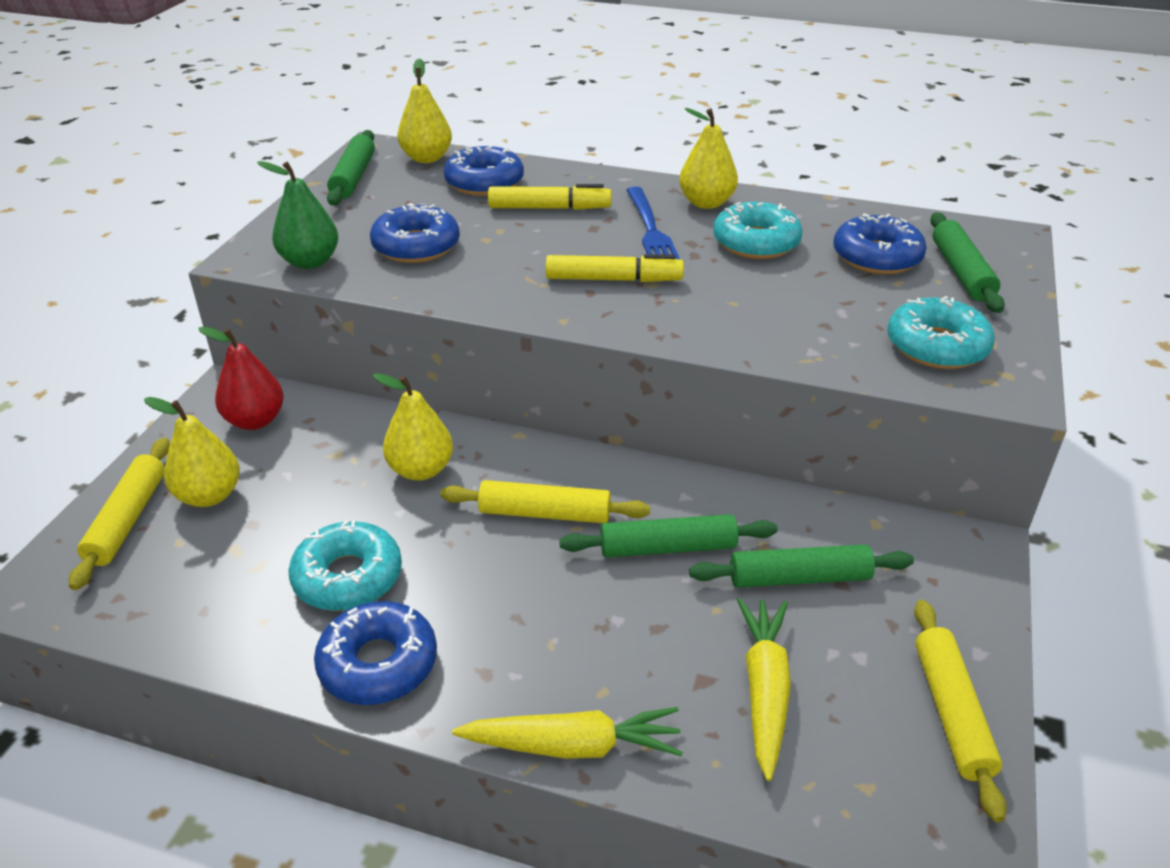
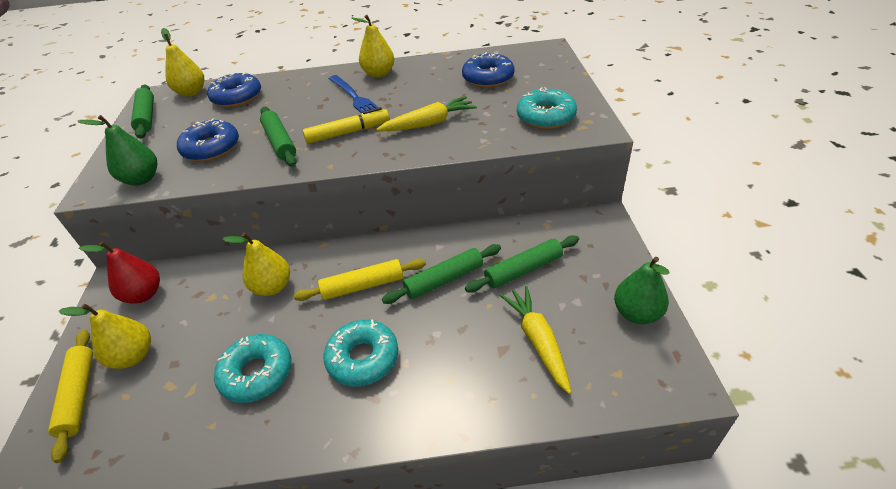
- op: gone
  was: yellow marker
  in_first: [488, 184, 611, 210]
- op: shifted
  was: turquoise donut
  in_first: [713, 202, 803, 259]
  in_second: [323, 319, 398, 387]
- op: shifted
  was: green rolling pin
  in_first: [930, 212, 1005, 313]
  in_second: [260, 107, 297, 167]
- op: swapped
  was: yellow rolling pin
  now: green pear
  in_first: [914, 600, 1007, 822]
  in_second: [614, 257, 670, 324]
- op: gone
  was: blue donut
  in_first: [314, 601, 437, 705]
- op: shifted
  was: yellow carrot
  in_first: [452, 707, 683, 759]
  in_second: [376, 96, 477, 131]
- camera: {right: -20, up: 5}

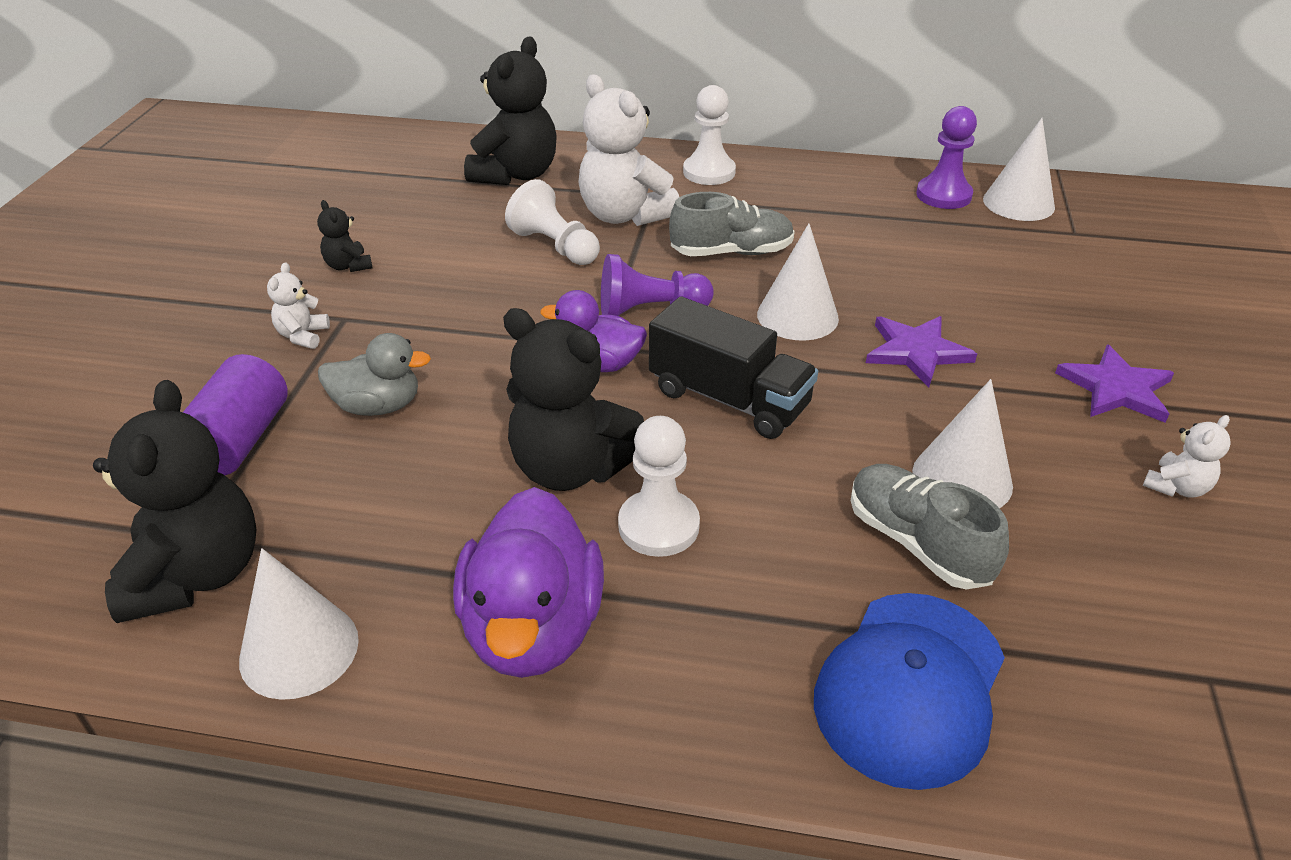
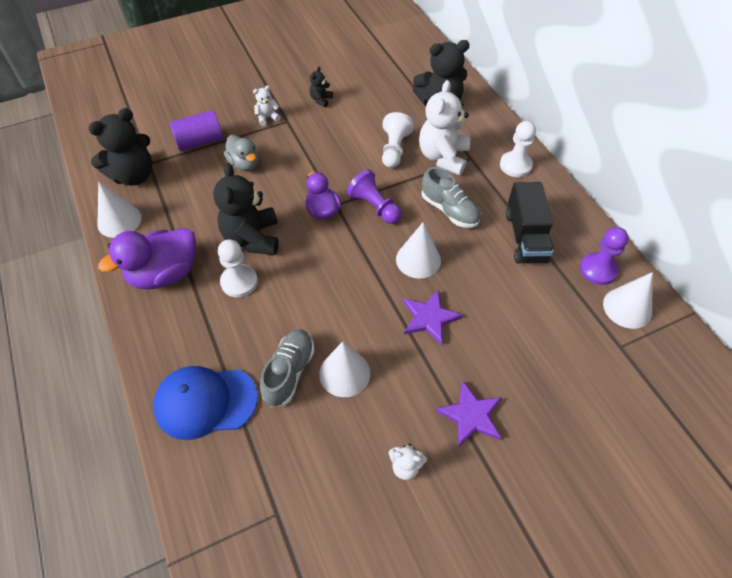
- op: shifted
  was: black truck
  in_first: [649, 296, 818, 439]
  in_second: [506, 182, 554, 264]
- camera: {right: 55, up: 15}

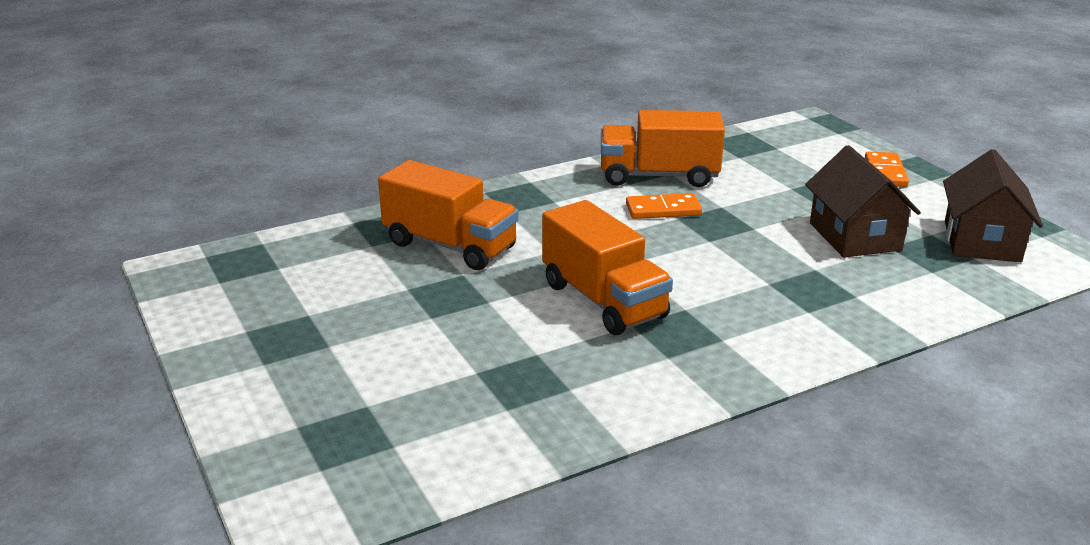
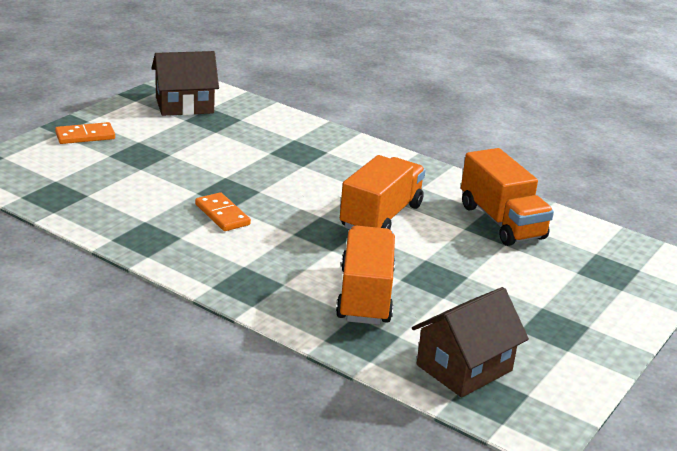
- op: shifted
  was: orange truck
  in_first: [601, 110, 725, 187]
  in_second: [461, 148, 554, 246]
- op: shifted
  was: brown house
  in_first: [805, 145, 921, 258]
  in_second: [412, 287, 529, 397]
- camera: {right: -120, up: 0}

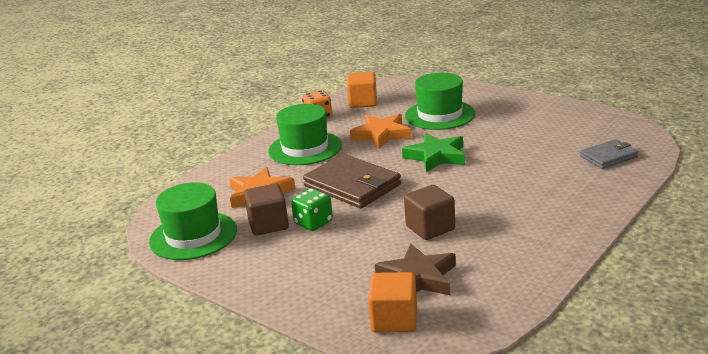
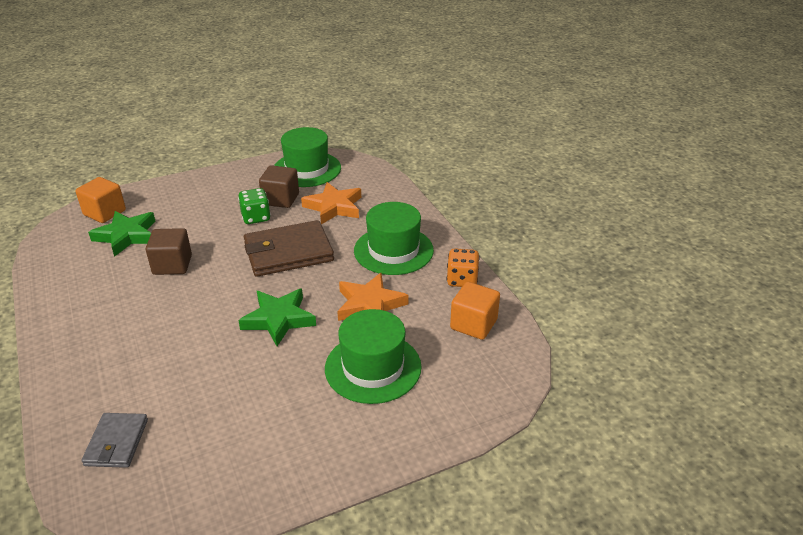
- op: repainted
  was: brown star
  now: green star
  in_first: [375, 243, 456, 295]
  in_second: [88, 211, 156, 257]
- camera: {right: 115, up: 10}

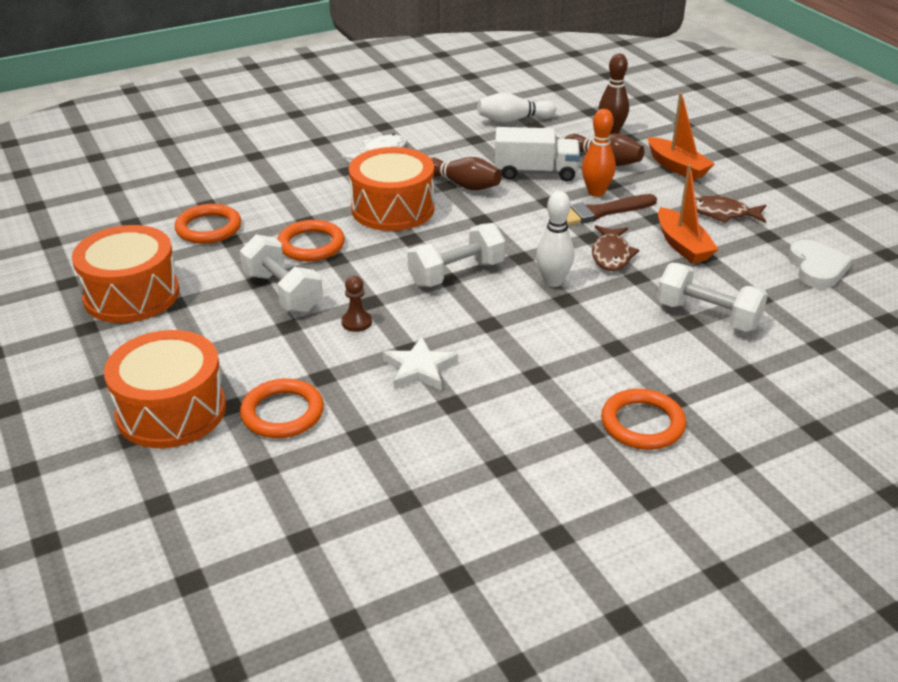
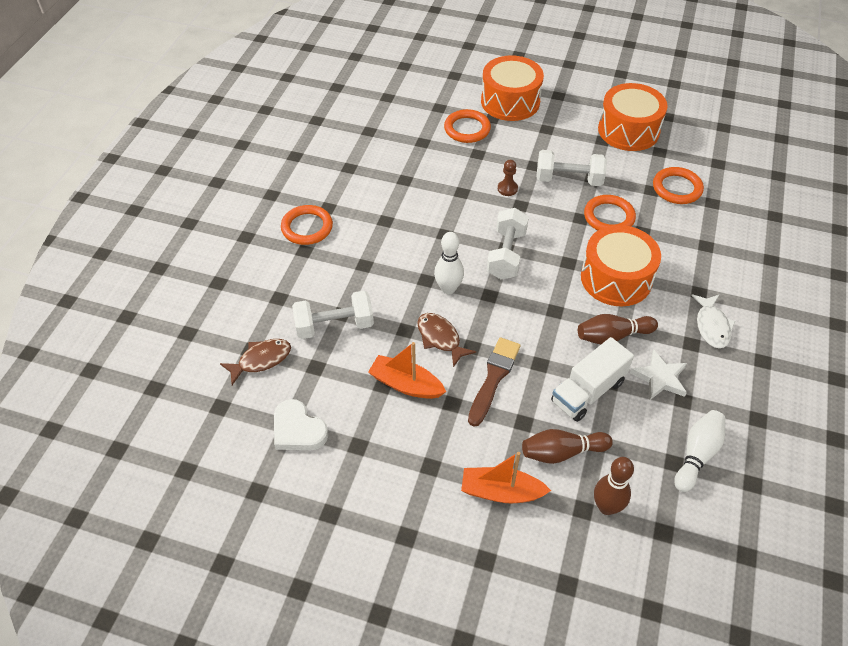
- op: gone
  was: orange bowling pin
  in_first: [582, 109, 616, 197]
- op: shifted
  was: brown fish
  in_first: [695, 196, 766, 223]
  in_second: [220, 339, 291, 385]
- op: shifted
  was: white star
  in_first: [383, 337, 458, 391]
  in_second: [630, 349, 687, 400]
- camera: {right: 135, up: 15}

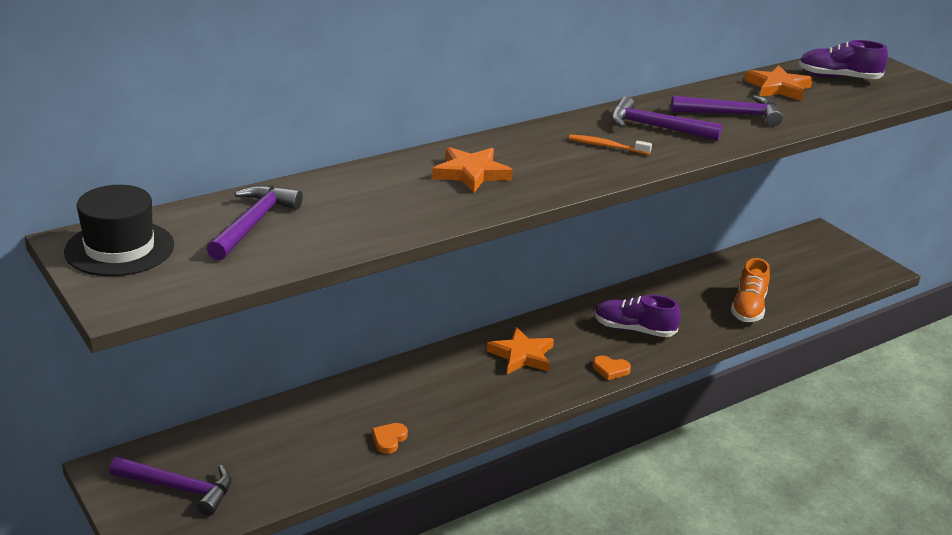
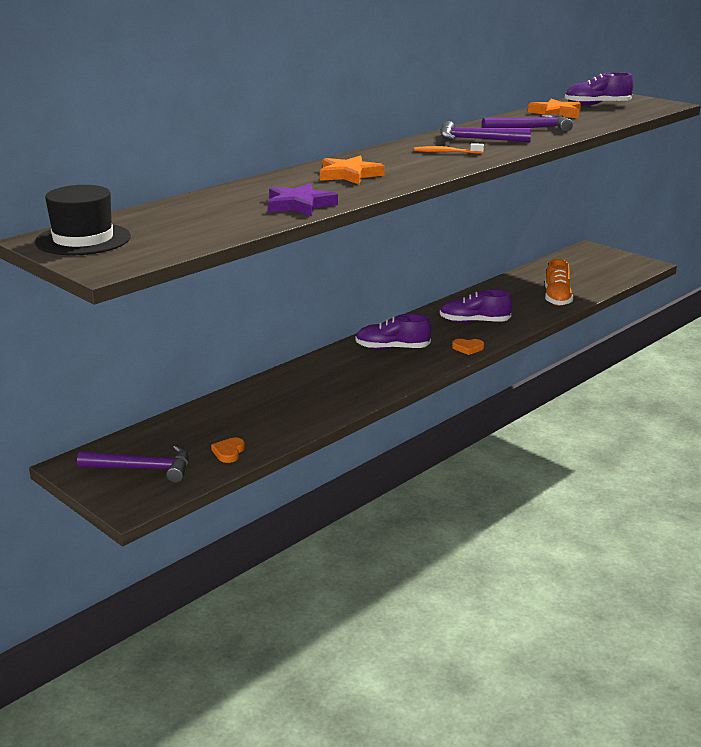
- op: gone
  was: purple hammer
  in_first: [207, 185, 303, 260]
- op: swapped
  was: orange star
  now: purple shoe
  in_first: [487, 327, 554, 374]
  in_second: [356, 314, 431, 350]
- op: shifted
  was: orange heart
  in_first: [372, 423, 408, 454]
  in_second: [211, 438, 245, 463]
- op: new
  now: purple star
  in_second: [268, 183, 338, 216]
- camera: {right: -10, up: -5}

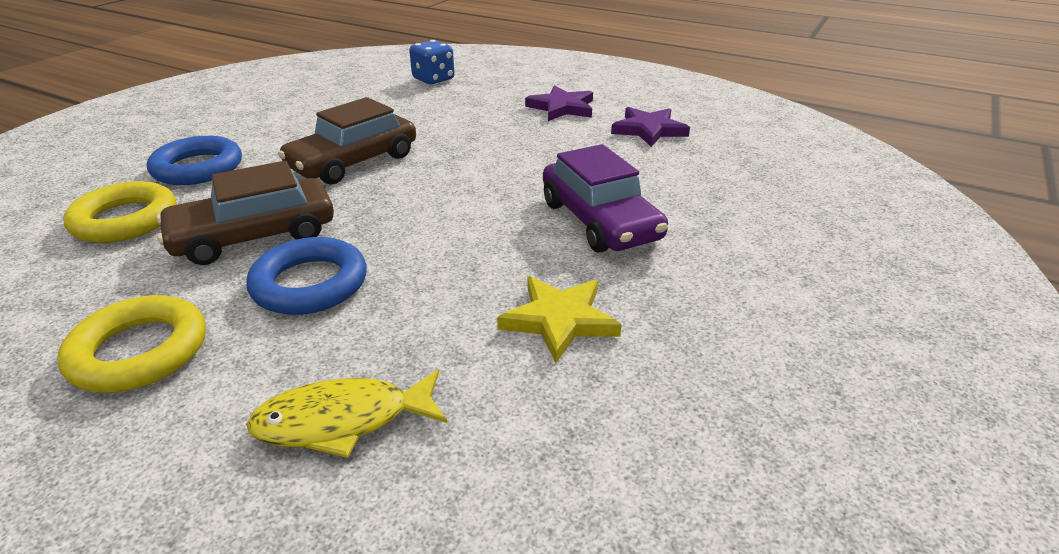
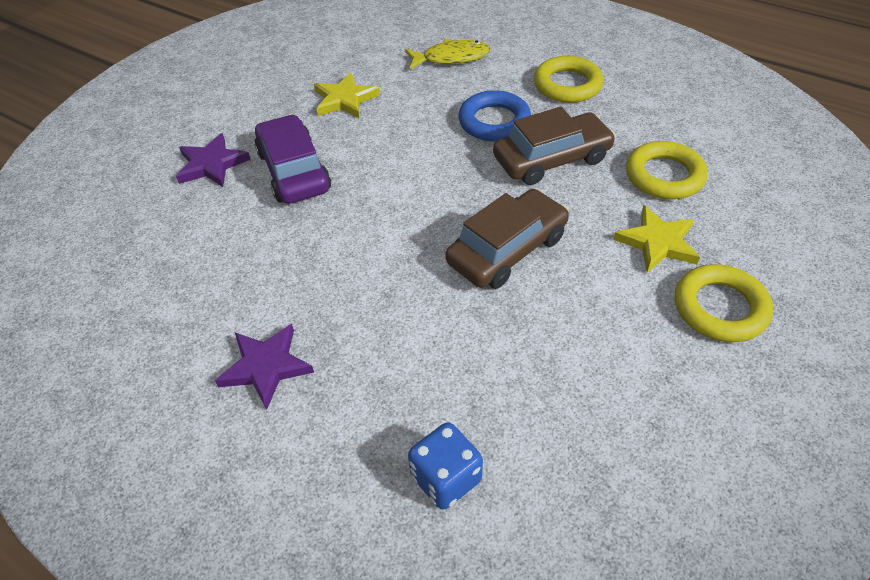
- op: shifted
  was: purple star
  in_first: [611, 107, 690, 147]
  in_second: [176, 133, 251, 187]
- op: swapped
  was: blue ring
  now: yellow star
  in_first: [147, 136, 242, 185]
  in_second: [613, 205, 700, 273]
- op: new
  now: yellow ring
  in_second: [675, 264, 773, 342]
- camera: {right: -175, up: 15}

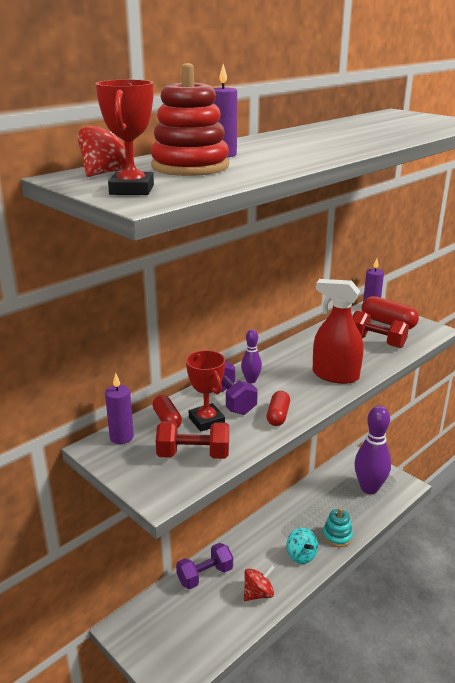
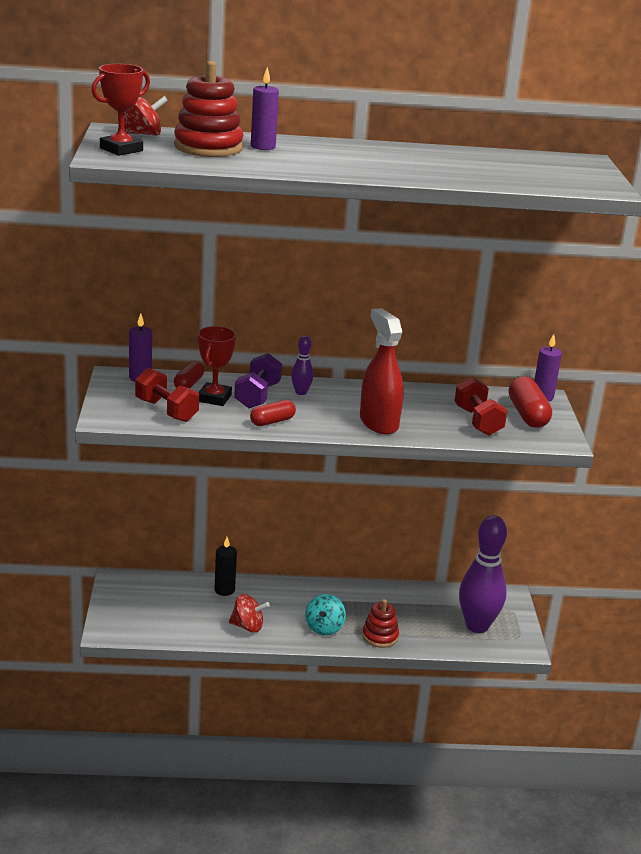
- op: repainted
  was: turquoise stacking toy
  now: red stacking toy
  in_first: [323, 508, 353, 547]
  in_second: [362, 599, 399, 648]
- op: swapped
  was: purple dumbbell
  now: black candle
  in_first: [176, 543, 233, 589]
  in_second: [214, 537, 237, 596]
- camera: {right: 40, up: 0}

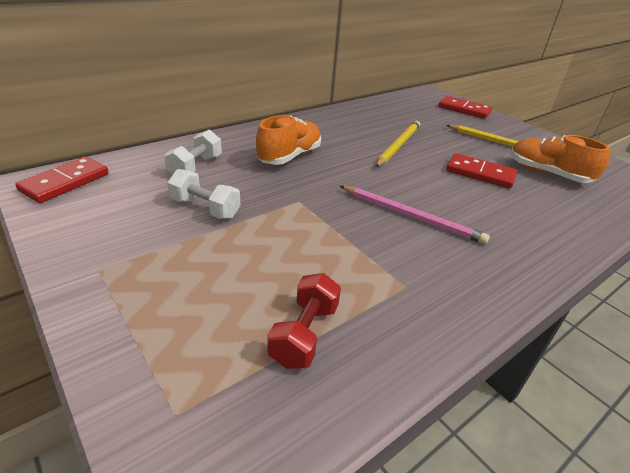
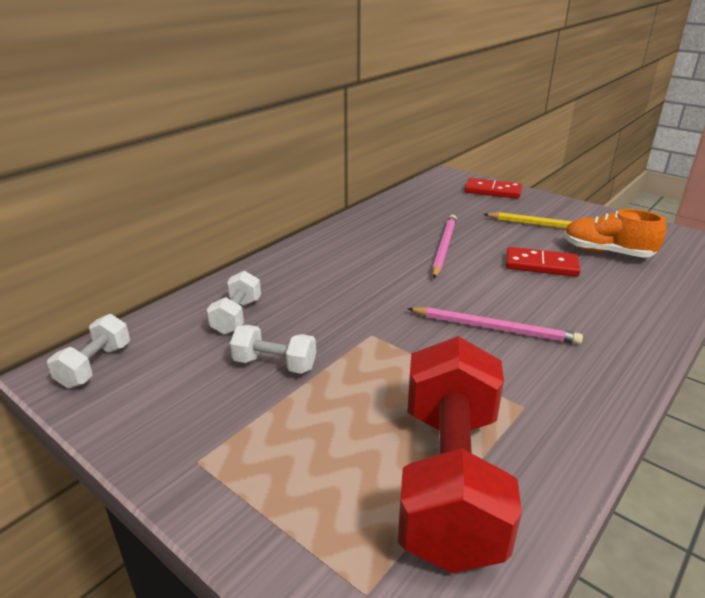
- op: gone
  was: orange shoe
  in_first: [256, 115, 321, 165]
- op: repainted
  was: yellow pencil
  now: pink pencil
  in_first: [376, 121, 420, 167]
  in_second: [432, 215, 457, 278]
- op: swapped
  was: red domino
  now: white dumbbell
  in_first: [16, 157, 109, 203]
  in_second: [47, 314, 130, 388]
- op: scaled
  was: red dumbbell
  in_first: [267, 273, 341, 369]
  in_second: [398, 336, 522, 573]
  ratio: 2.15
- camera: {right: -10, up: -5}

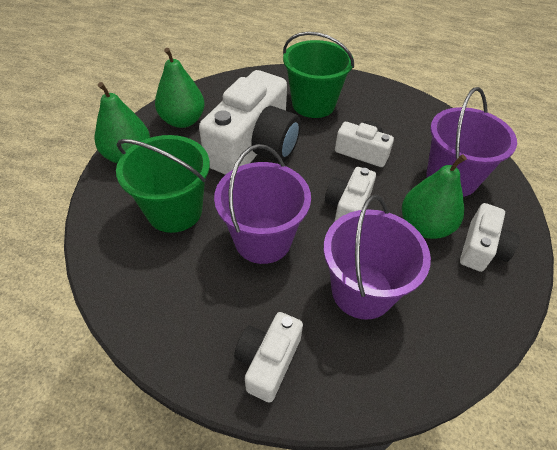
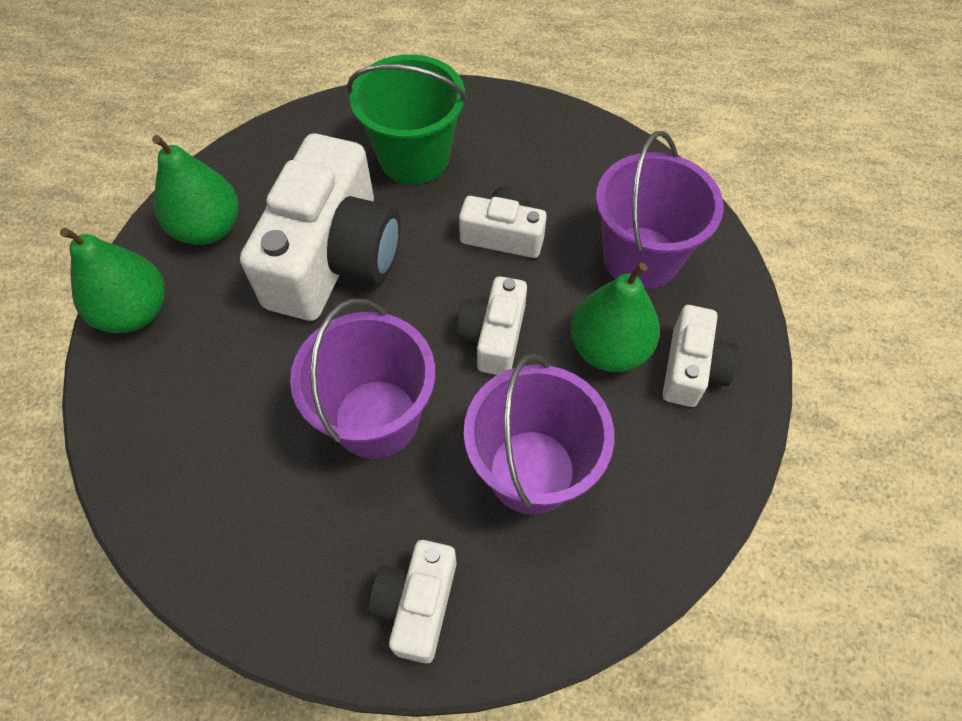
- op: gone
  was: green bucket
  in_first: [116, 135, 210, 233]
- camera: {right: -10, up: 10}

